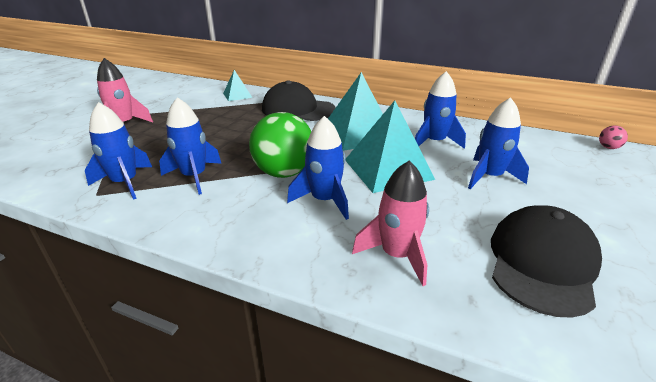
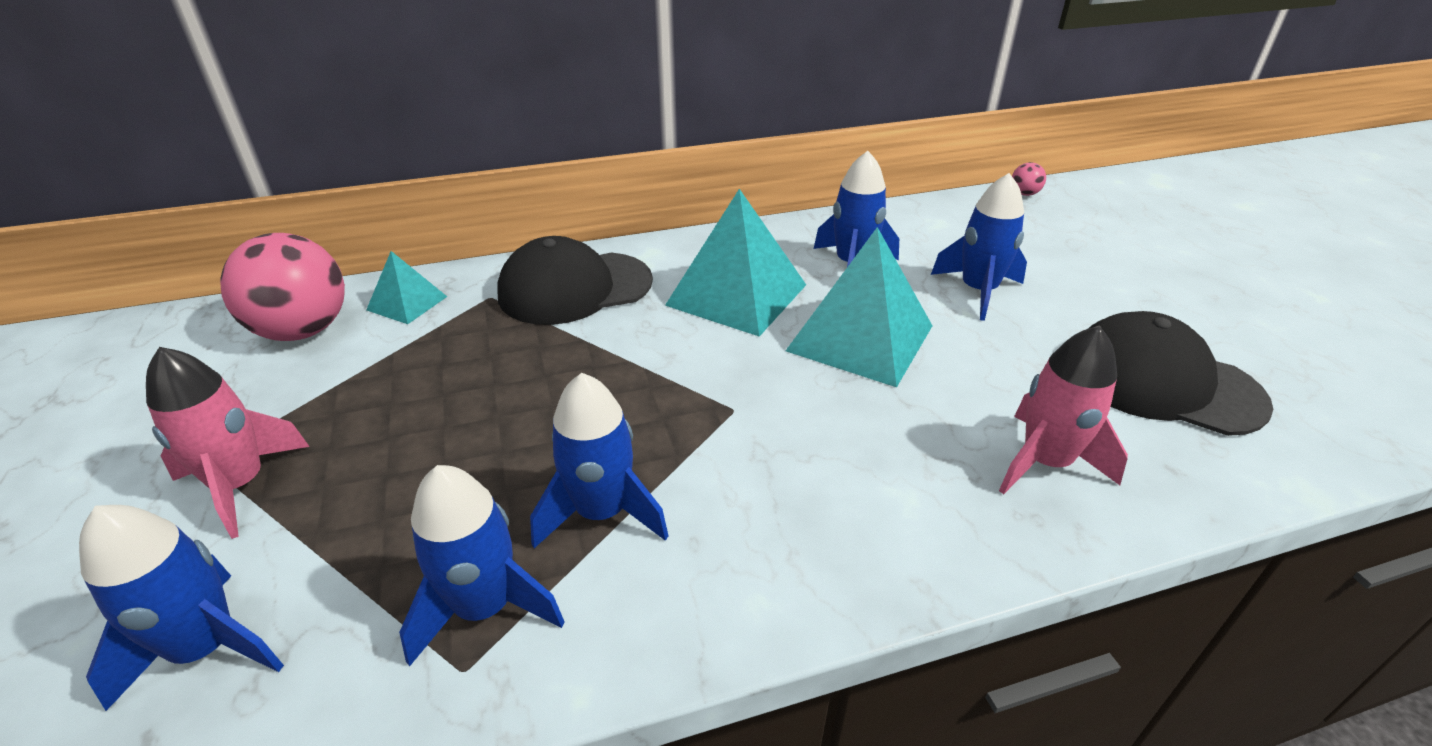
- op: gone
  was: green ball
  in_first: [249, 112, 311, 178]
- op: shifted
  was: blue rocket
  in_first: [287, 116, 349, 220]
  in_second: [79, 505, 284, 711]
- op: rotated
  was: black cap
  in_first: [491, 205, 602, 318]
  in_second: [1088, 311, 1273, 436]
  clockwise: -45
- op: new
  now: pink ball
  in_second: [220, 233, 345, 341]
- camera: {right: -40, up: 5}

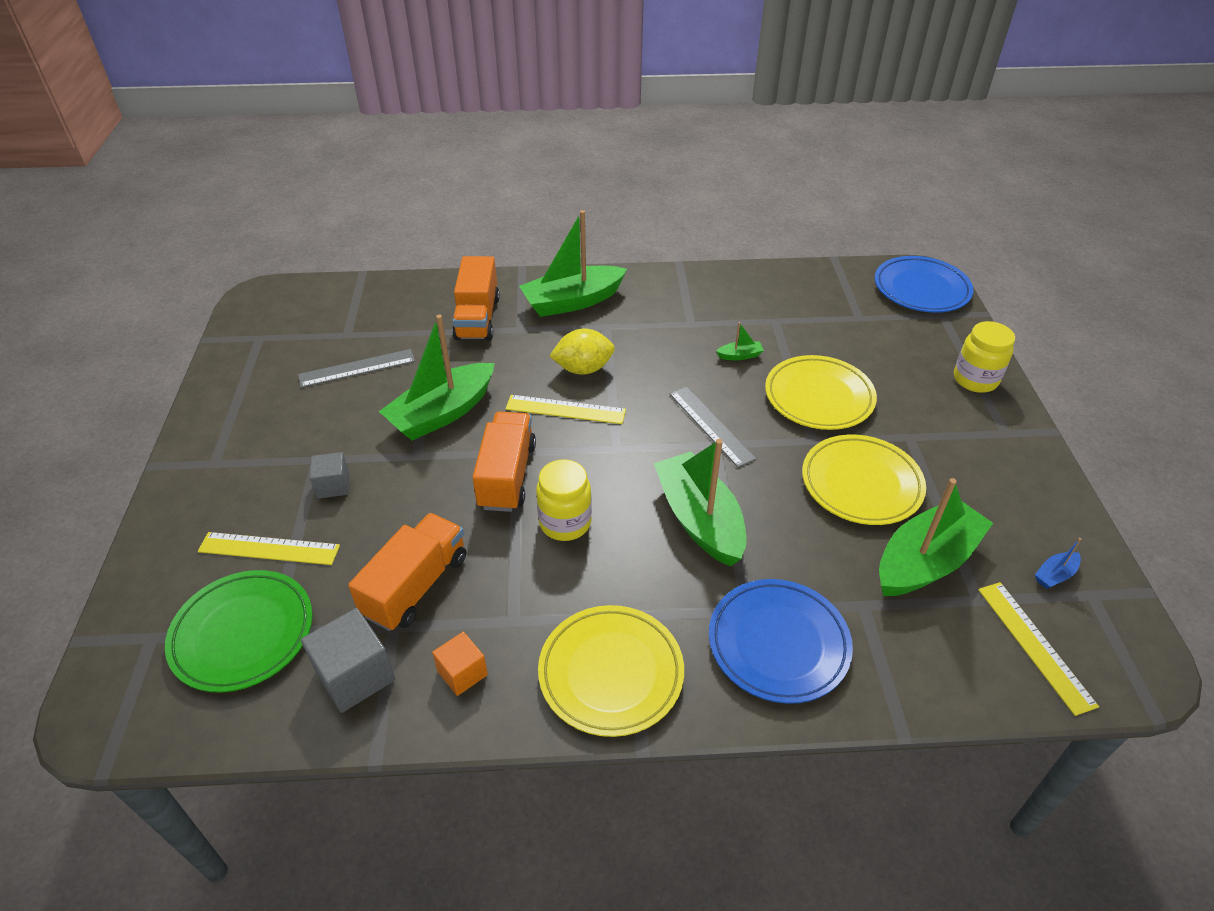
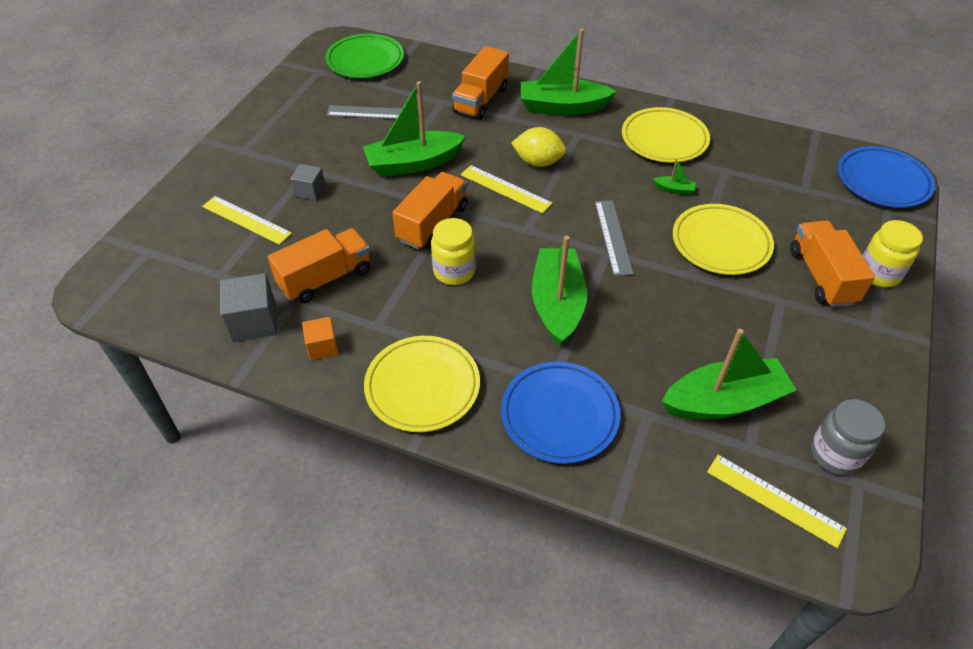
- op: shifted
  was: yellow plate
  in_first: [802, 434, 926, 525]
  in_second: [622, 107, 710, 163]
- op: swapped
  was: blue boat
  now: grey jar
  in_first: [1035, 538, 1081, 589]
  in_second: [811, 399, 885, 476]
- op: shifted
  was: green plate
  in_first: [165, 570, 313, 692]
  in_second: [325, 34, 404, 78]
- op: rotated
  was: yellow ruler
  in_first: [978, 582, 1099, 716]
  in_second: [707, 455, 847, 548]
  clockwise: -60
- op: new
  now: orange truck
  in_second: [790, 220, 875, 307]
- camera: {right: 25, up: 5}

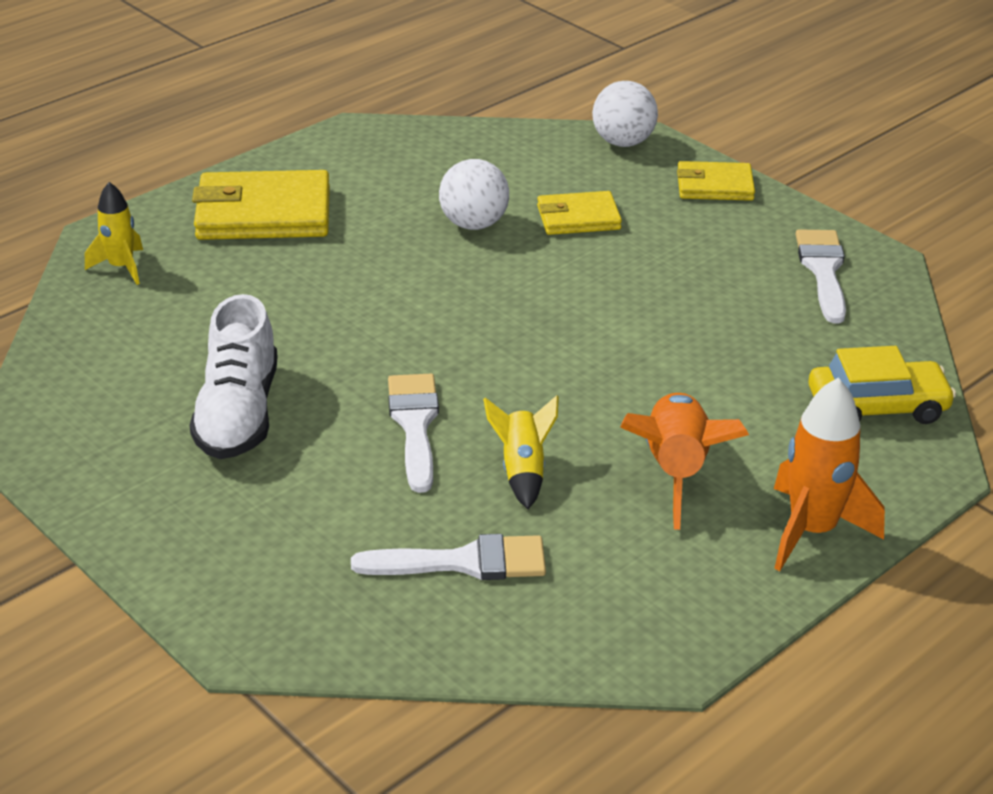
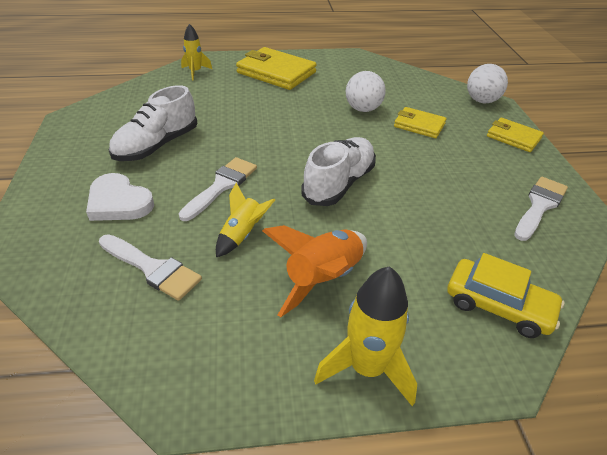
- op: repainted
  was: orange rocket
  now: yellow rocket
  in_first: [774, 378, 885, 571]
  in_second: [314, 266, 417, 406]
- op: new
  now: white shoe
  in_second: [301, 137, 376, 206]
- op: new
  now: white heart
  in_second: [86, 173, 154, 221]
- camera: {right: 35, up: 5}

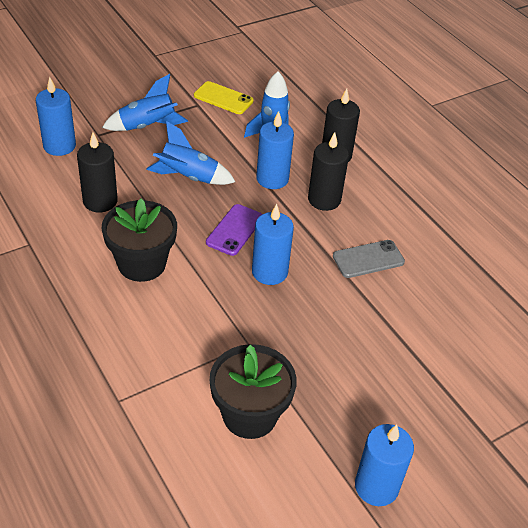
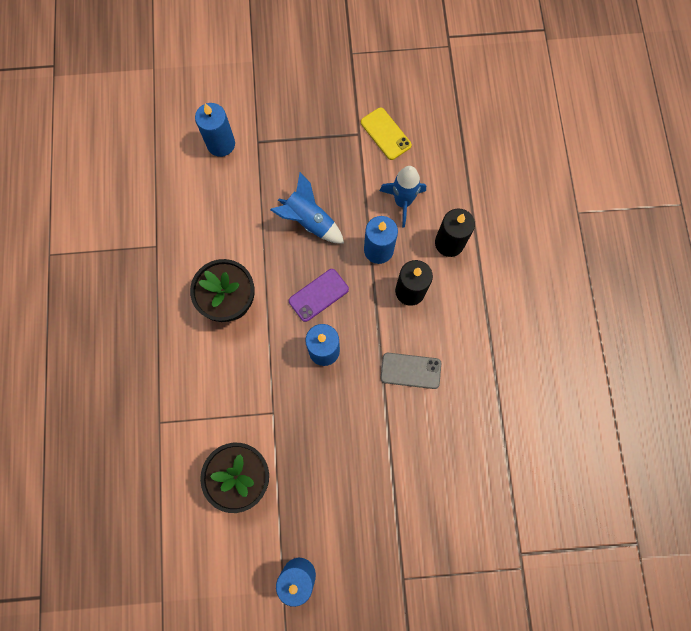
- op: gone
  was: blue rocket
  in_first: [102, 74, 188, 131]
- op: gone
  was: black candle
  in_first: [77, 132, 118, 212]
- camera: {right: 30, up: 30}

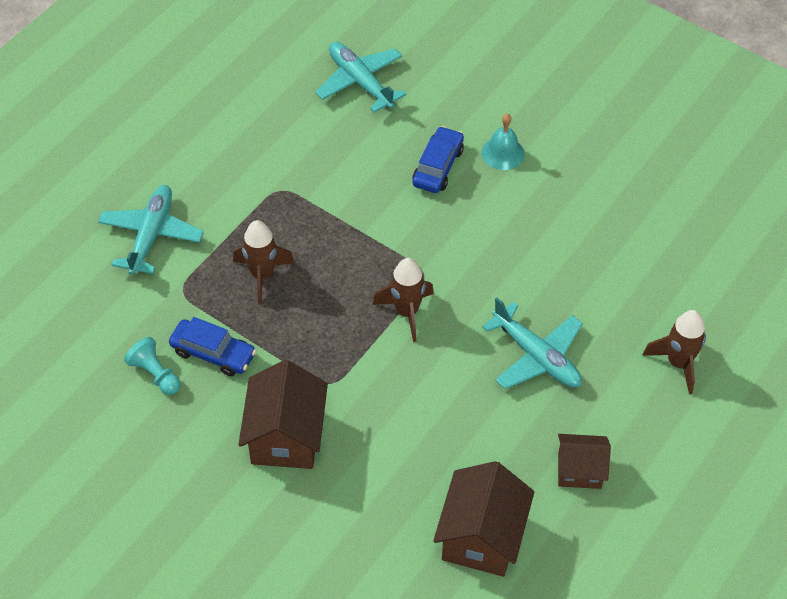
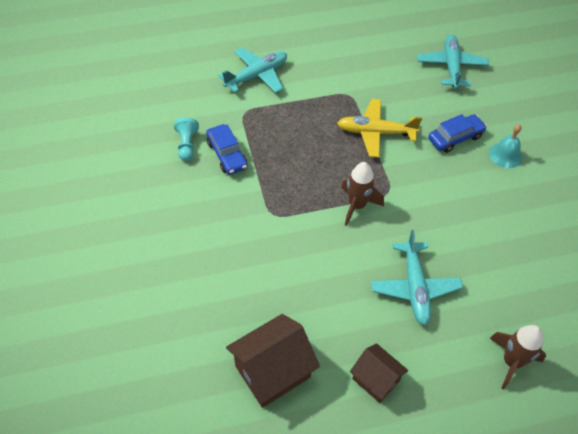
- op: gone
  was: brown rocket
  in_first: [233, 220, 295, 305]
- op: gone
  was: brown house
  in_first: [238, 360, 328, 469]
- op: new
  now: yellow plane
  in_second: [337, 99, 422, 158]
- camera: {right: 40, up: 0}

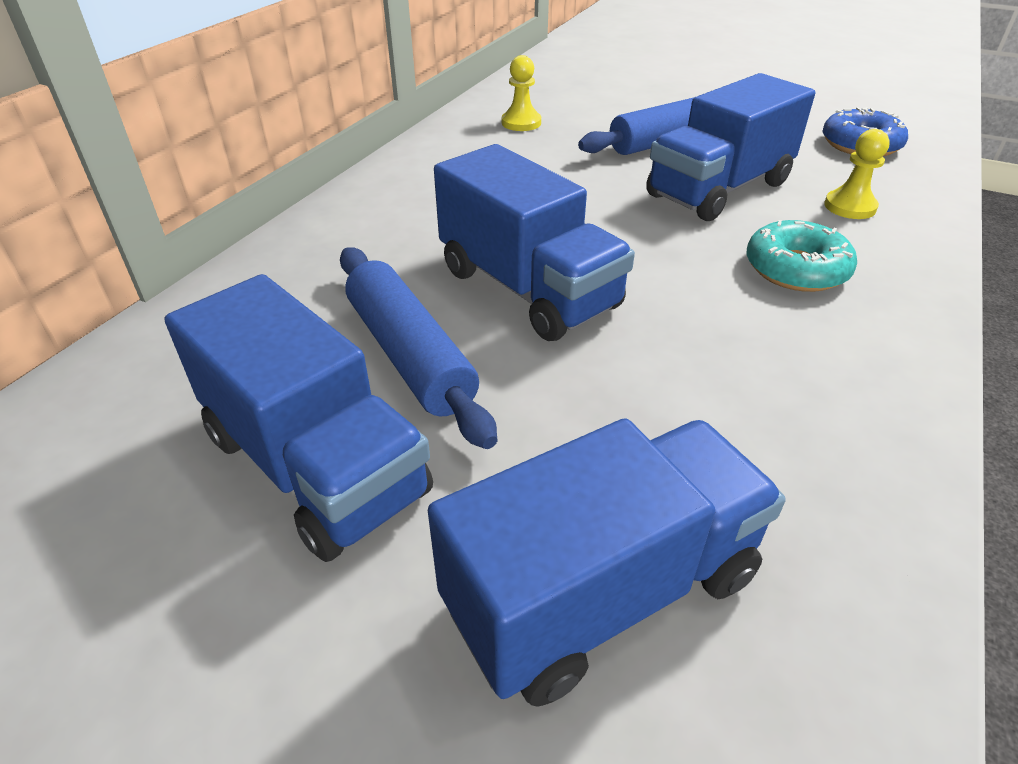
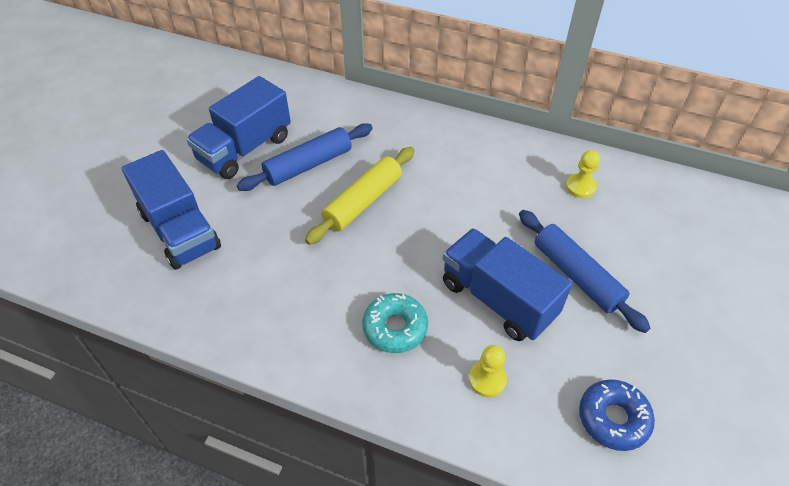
- op: swapped
  was: blue truck
  now: yellow rolling pin
  in_first: [434, 144, 635, 341]
  in_second: [305, 147, 415, 245]
- camera: {right: 85, up: 10}

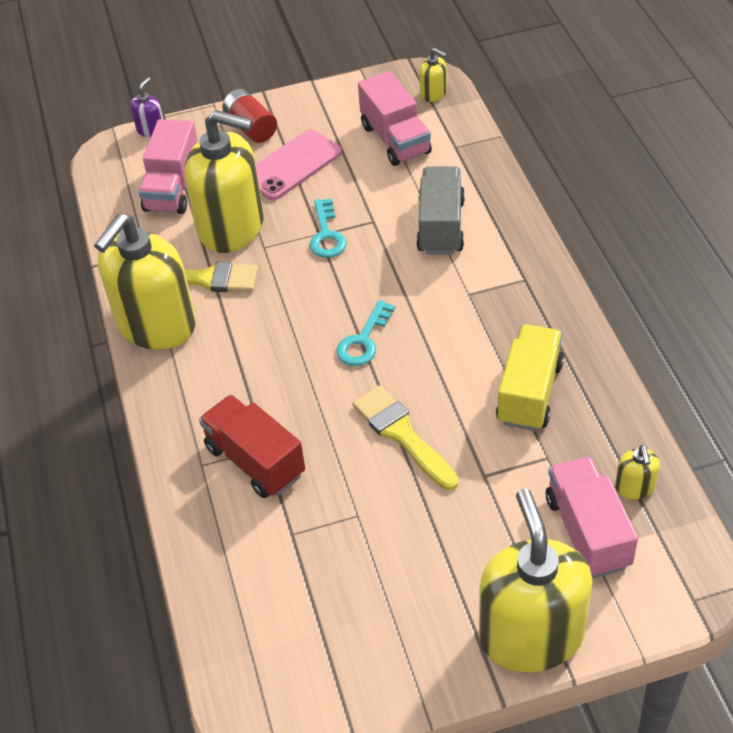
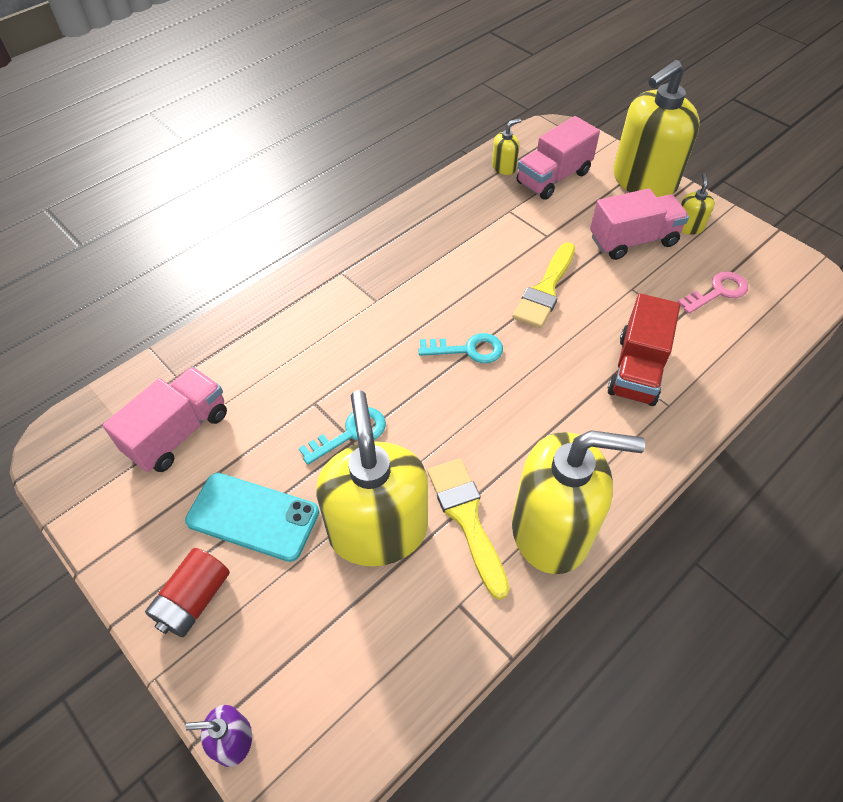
- op: shifted
  was: yellow soap dispenser
  in_first: [419, 48, 447, 102]
  in_second: [681, 173, 715, 235]
- op: shifted
  was: pink truck
  in_first: [138, 119, 198, 214]
  in_second: [590, 188, 689, 260]
- op: repainted
  was: pink phone
  now: turquoise phone
  in_first: [256, 129, 342, 200]
  in_second: [185, 473, 319, 562]
- op: gone
  was: grey truck
  in_first: [416, 166, 465, 254]
- op: gone
  was: yellow truck
  in_first: [496, 324, 564, 431]
- op: new
  now: pink key
  in_second: [677, 271, 748, 314]
- camera: {right: -120, up: 5}

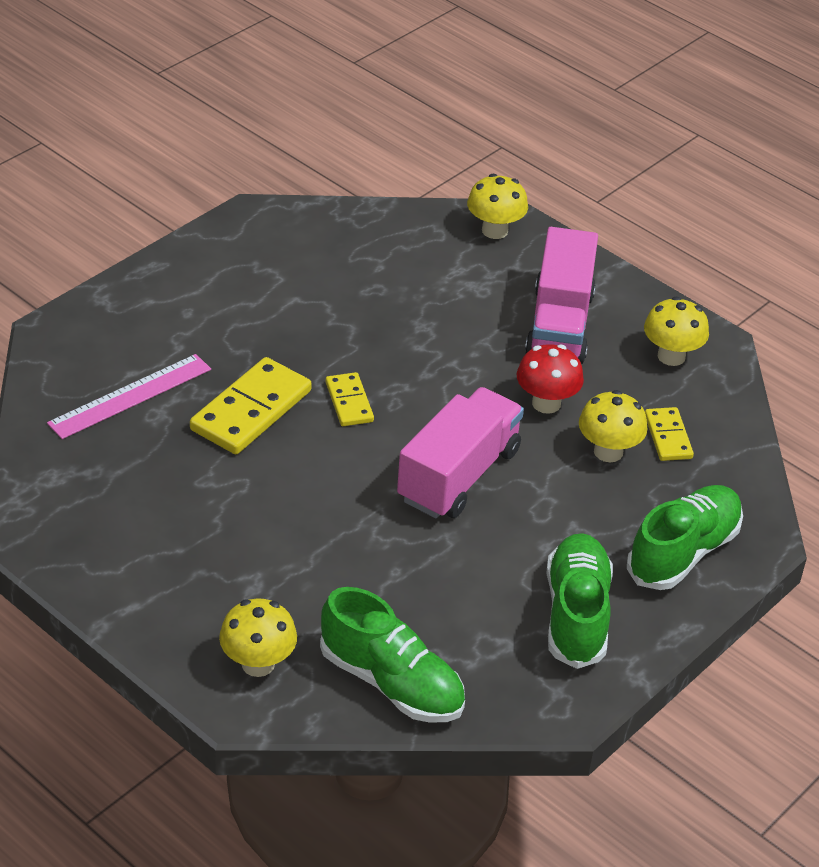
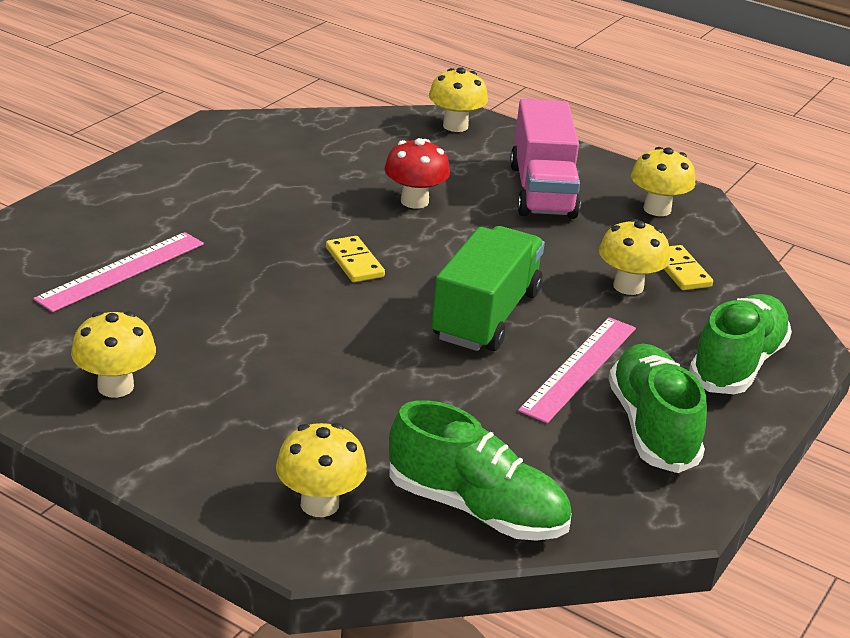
- op: shifted
  was: red mushroom
  in_first: [517, 344, 584, 414]
  in_second: [384, 138, 450, 209]
- op: gone
  was: yellow domino
  in_first: [190, 357, 312, 454]
- op: repainted
  was: pink truck
  now: green truck
  in_first: [397, 387, 524, 518]
  in_second: [432, 226, 545, 351]
- op: new
  now: yellow mushroom
  in_second: [71, 311, 156, 398]
- op: new
  now: pink ruler
  in_second: [518, 317, 636, 423]
- camera: {right: -10, up: -10}

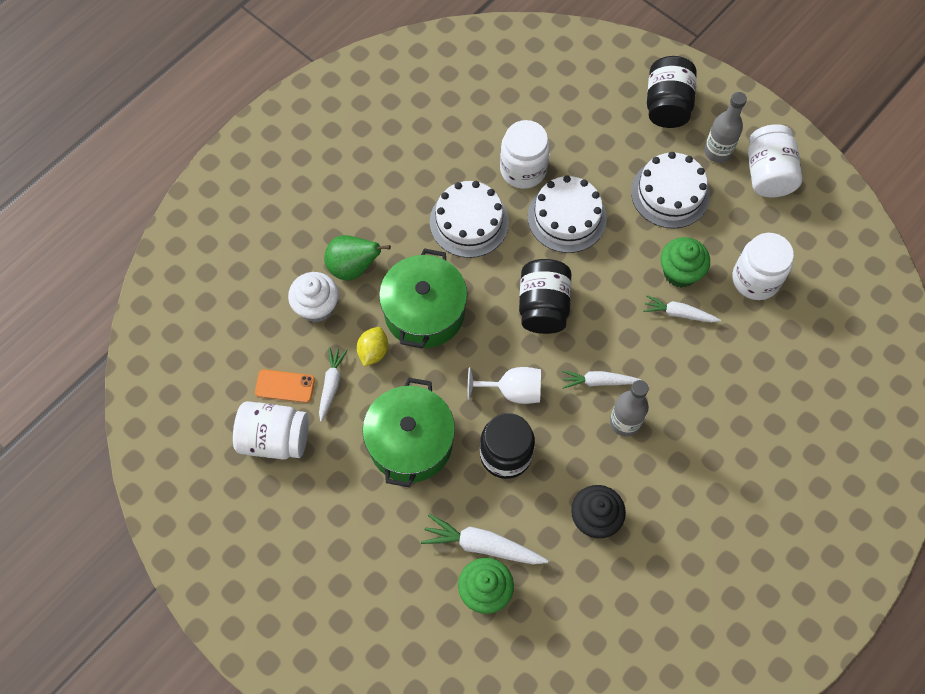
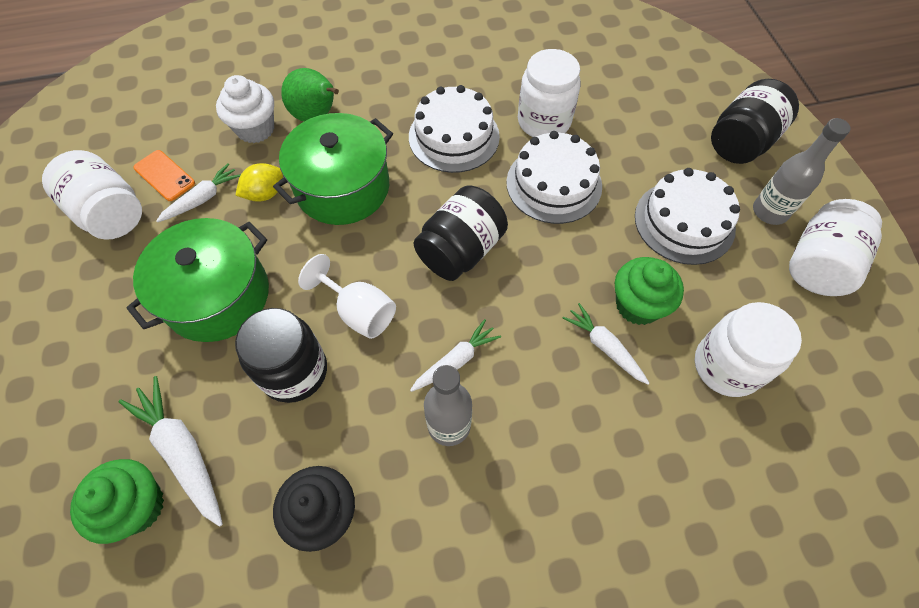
- op: rotated
  was: white carrot
  in_first: [562, 370, 641, 389]
  in_second: [410, 319, 501, 392]
  clockwise: 105
- camera: {right: 35, up: -5}

